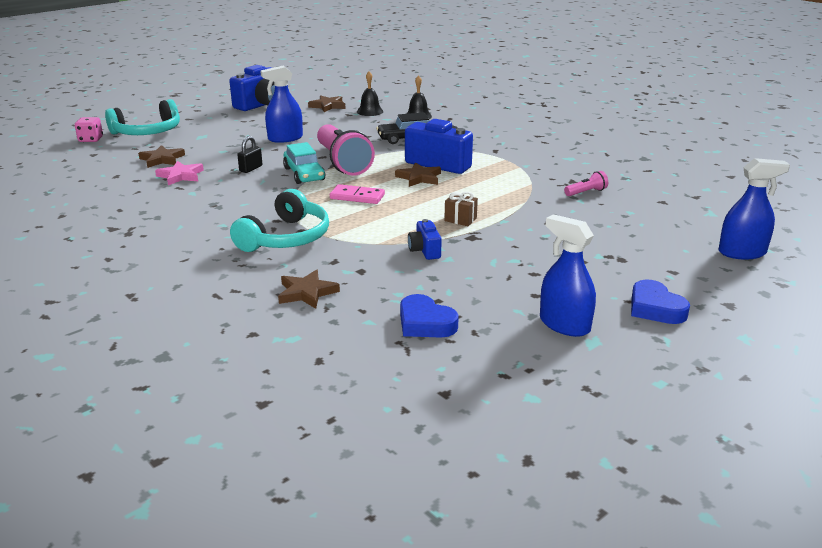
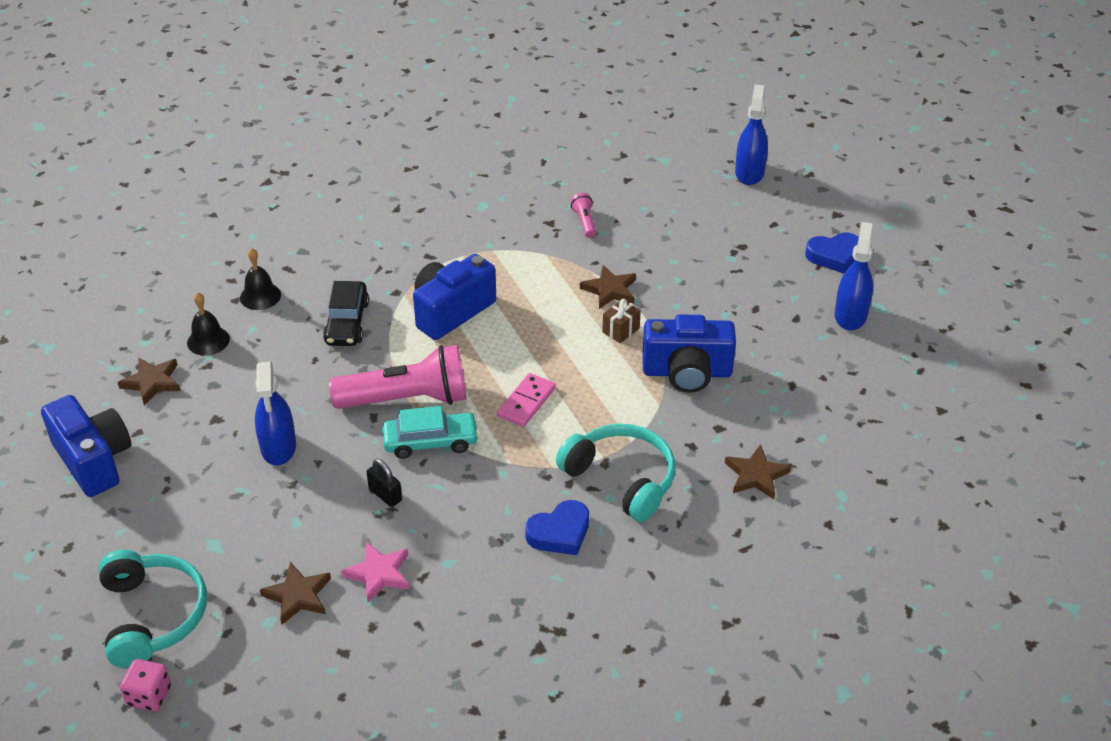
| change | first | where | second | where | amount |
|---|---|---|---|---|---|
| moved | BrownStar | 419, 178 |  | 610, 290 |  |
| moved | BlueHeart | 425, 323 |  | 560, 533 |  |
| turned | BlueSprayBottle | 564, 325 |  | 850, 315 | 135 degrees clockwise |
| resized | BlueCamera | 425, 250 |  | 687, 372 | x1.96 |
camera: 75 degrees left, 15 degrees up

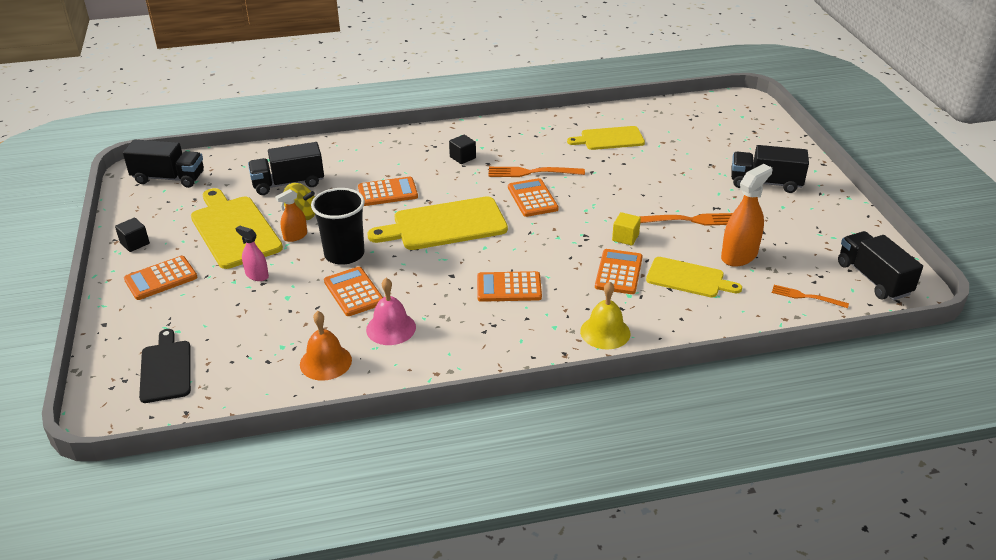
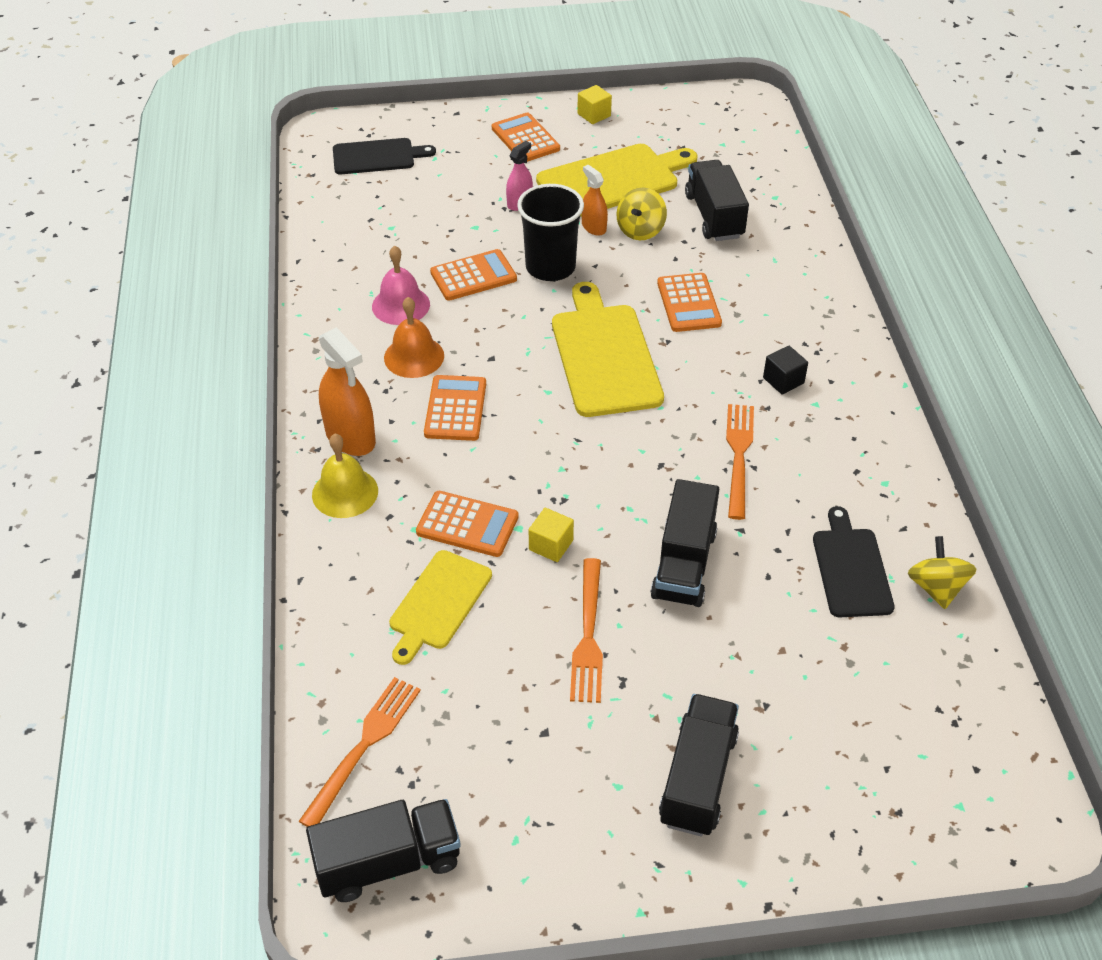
| change | first | where | second | where | amount |
|---|---|---|---|---|---|
| removed | OrangeCalculator | 532, 198 |  |  |  |
| added |  |  | YellowSpinningTop | 936, 587 |  |
| moved | BlackTruck | 169, 178 |  | 684, 564 |  |
| moved | OrangeBell | 325, 362 |  | 414, 356 |  |
| moved | OrangeSprayBottle | 739, 255 |  | 350, 437 |  |
| recoloured | BlackCube | 135, 243 | YellowCube | 594, 115 |  |
| recoloured | YellowCuttingBoard | 609, 139 | BlackCuttingBoard | 851, 568 |  |
| resized | OrangeFork | 805, 297 |  | 364, 745 | x1.54 |
camera: 95 degrees right, 10 degrees up

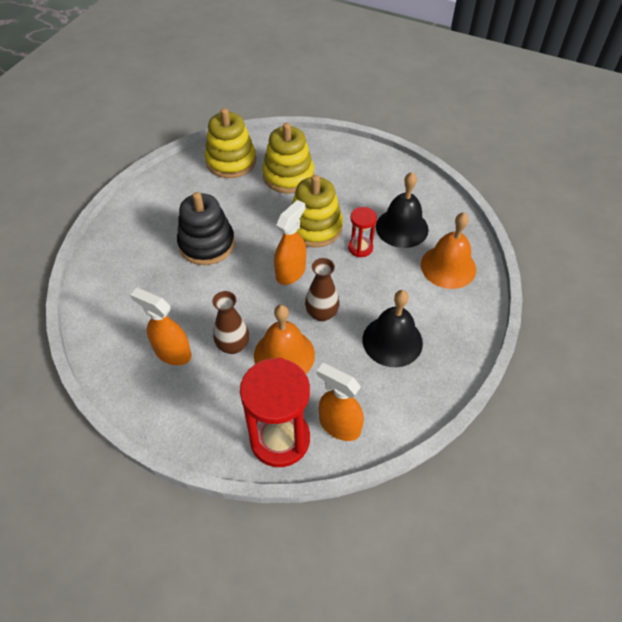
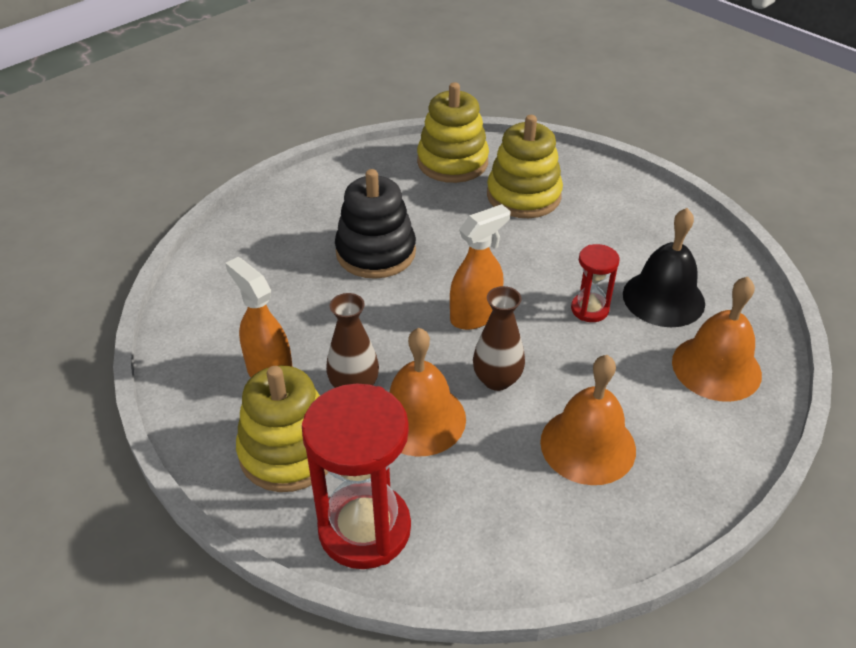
| change | first | where | second | where | amount |
|---|---|---|---|---|---|
| removed | OrangeSprayBottle | 339, 425 |  |  |  |
| moved | YellowStackingToy | 315, 227 |  | 289, 451 |  |
| recoloured | BlackBell | 392, 341 | OrangeBell | 588, 445 |  |
camera: 20 degrees right, 10 degrees down

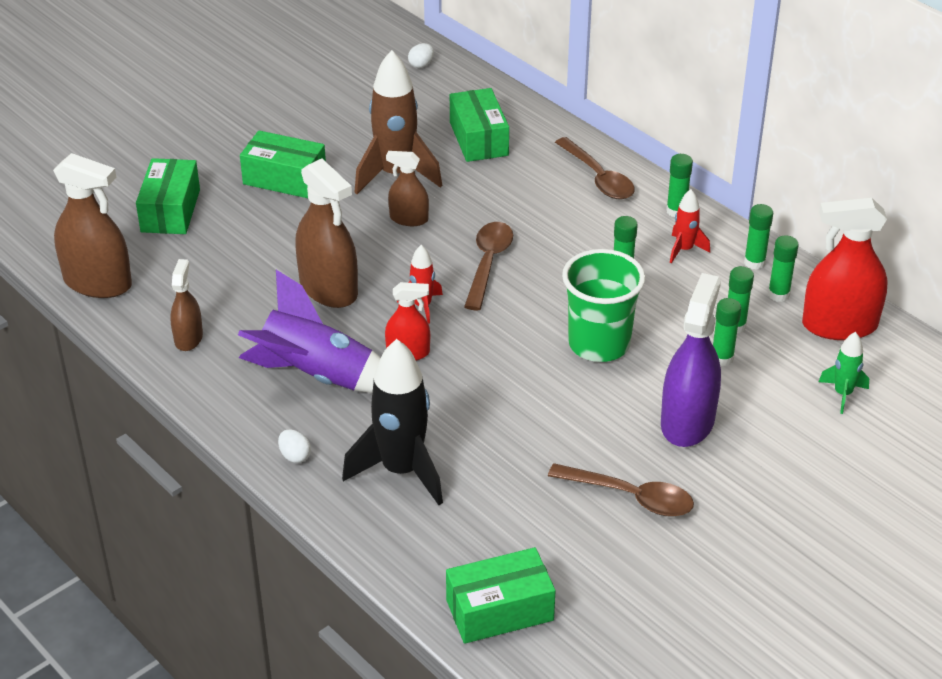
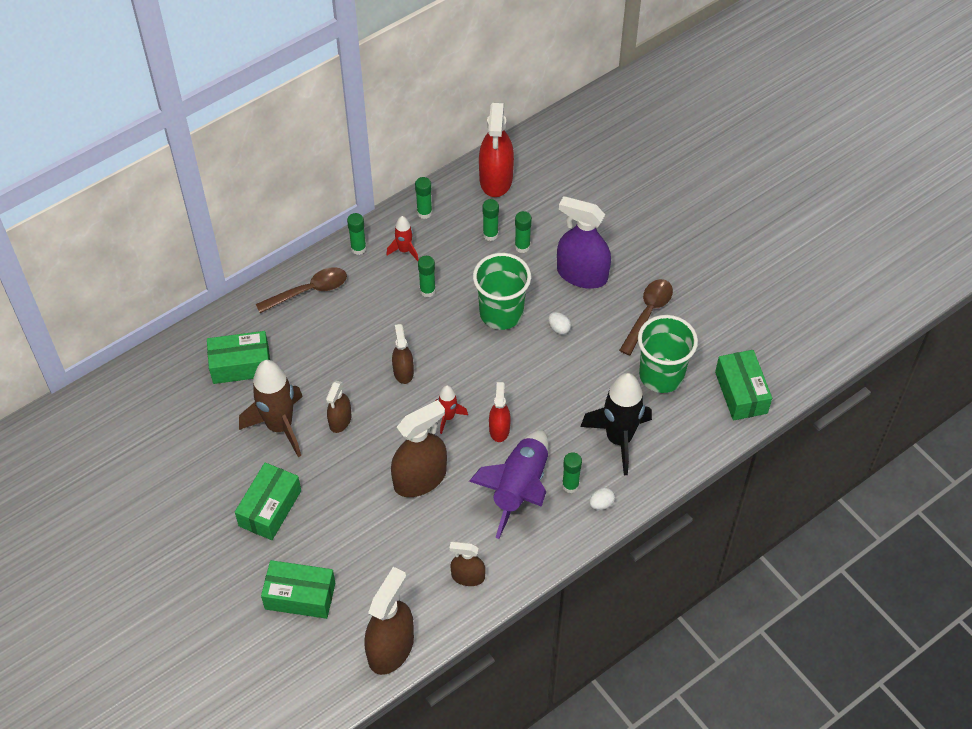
| change | first | where | second | where | amount |
|---|---|---|---|---|---|
| removed | GreenRocket | 842, 394 |  |  |  |
| added |  |  | GreenCup | 661, 375 |  |
| moved | WhiteEgg | 421, 64 |  | 559, 328 |  |
| moved | GreenGlueStick | 778, 294 |  | 570, 485 |  |
| replaced | BrownSpoon | 488, 263 | BrownSprayBottle | 403, 371 |  |
camera: 85 degrees left, 15 degrees up

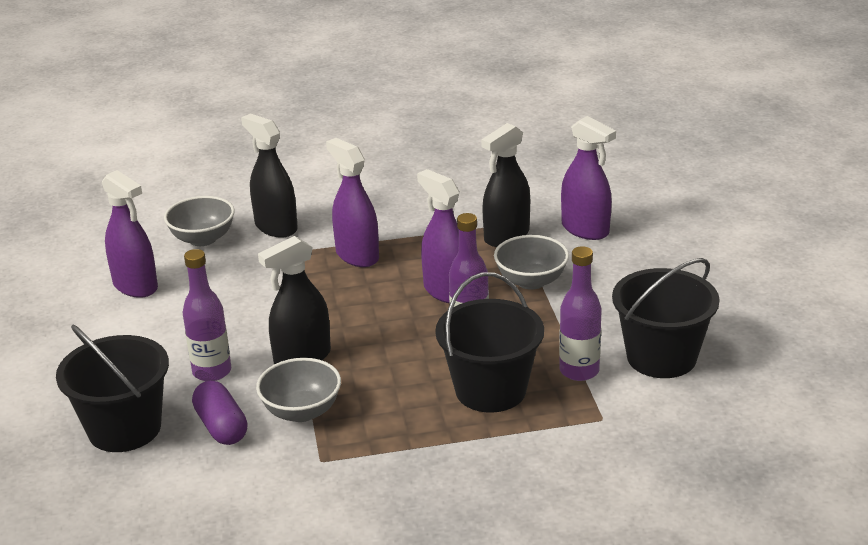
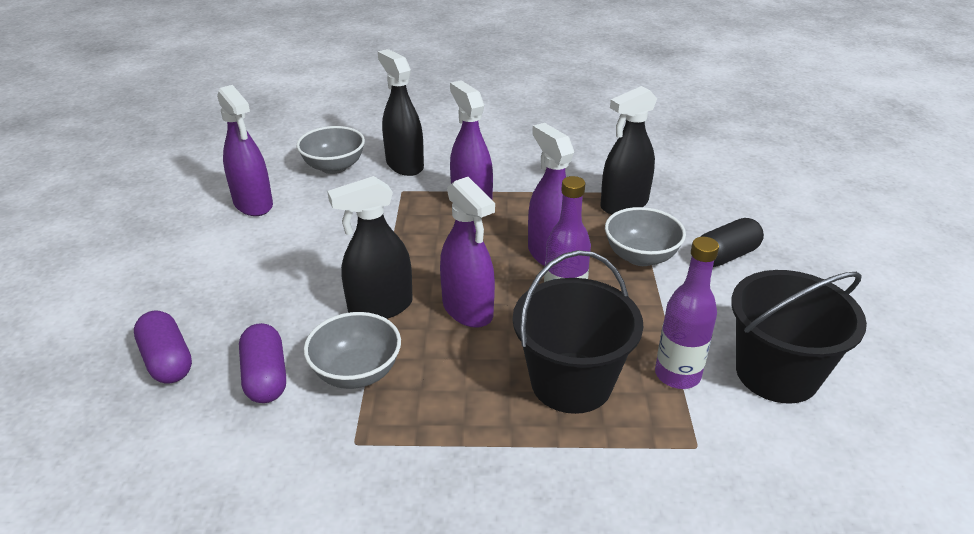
| change | first | where | second | where | amount |
|---|---|---|---|---|---|
| removed | PurpleBottle | 212, 371 |  |  |  |
| added |  |  | BlackCapsule | 725, 256 |  |
| moved | PurpleSprayBottle | 585, 229 |  | 467, 310 |  |
| replaced | BlackBucket | 124, 428 | PurpleCapsule | 167, 361 |  |
camera: 10 degrees right, 5 degrees up

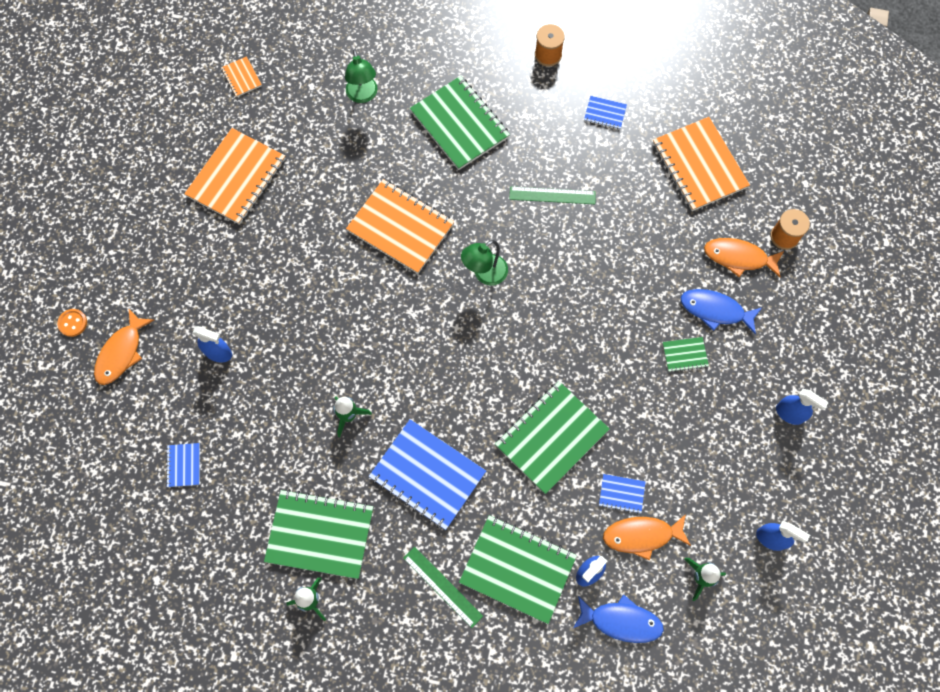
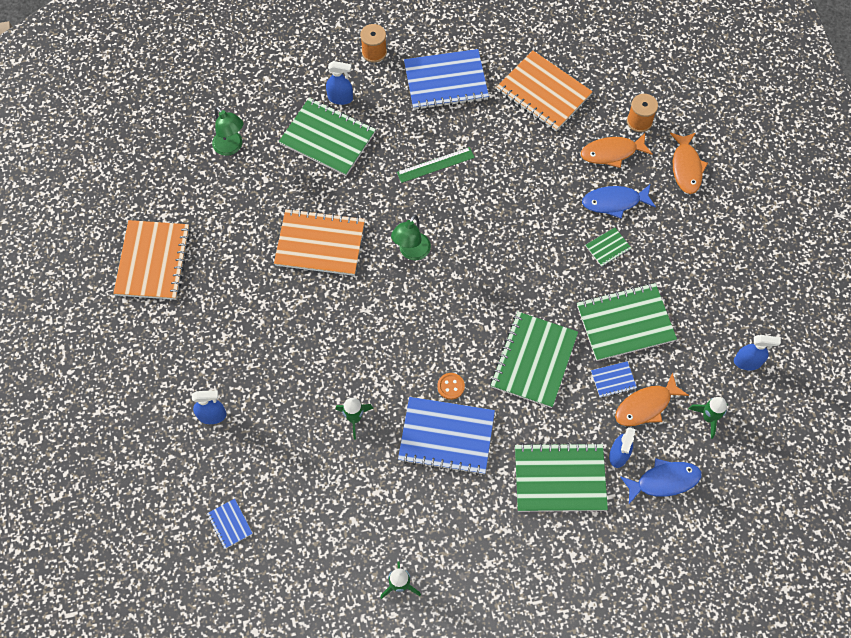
| change | first | where | second | where | amount |
|---|---|---|---|---|---|
| removed | OrangeNotebook | 241, 77 |  |  |  |
| removed | GreenRuler | 442, 586 |  |  |  |
| moved | OrangeButton | 73, 323 |  | 450, 386 |  |
| moved | OrangeFish | 121, 353 |  | 686, 167 |  |
| moved | GreenNotebook | 320, 534 |  | 625, 323 |  |
| moved | BlueSprayBottle | 789, 413 |  | 340, 98 |  |
| resized | BlueNotebook | 605, 113 |  | 445, 81 | x2.21 |
camera: 25 degrees left, 5 degrees down

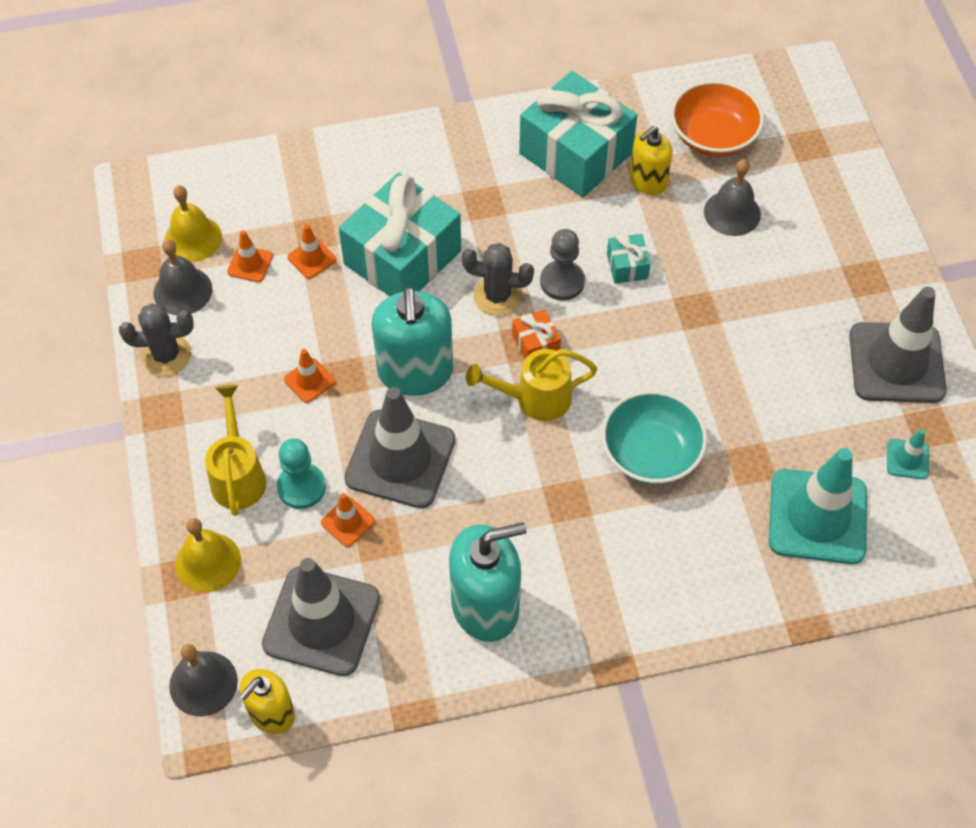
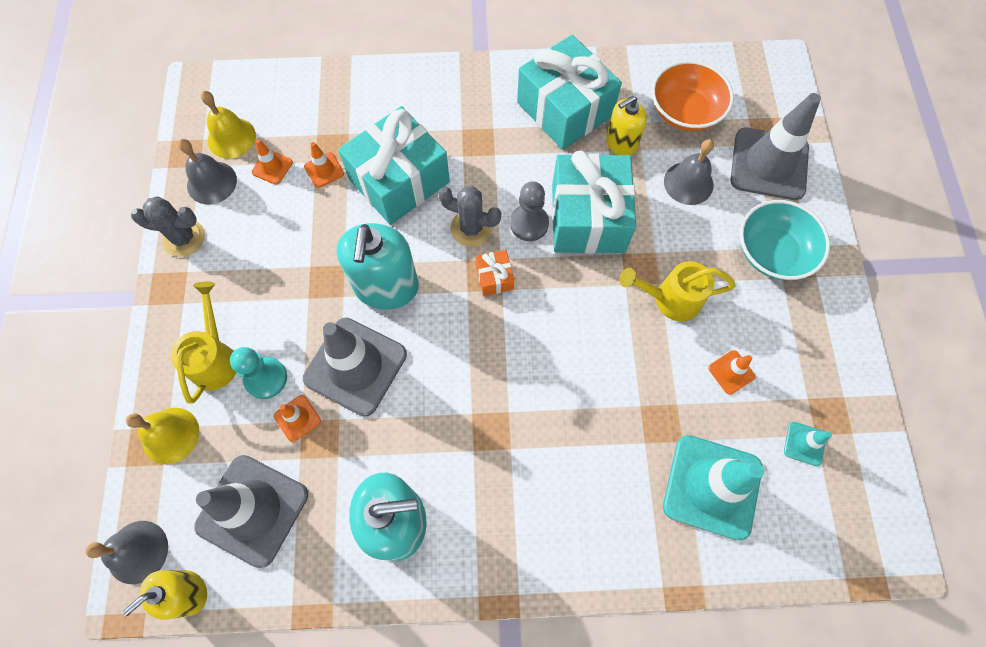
| change | first | where | second | where | amount |
|---|---|---|---|---|---|
| moved | OrangeTrafficCone | 309, 380 |  | 731, 372 |  |
| moved | YellowWateringCan | 535, 399 |  | 670, 299 |  |
| moved | TurquoiseBowl | 650, 453 |  | 772, 252 |  |
| moved | GreyTrafficCone | 896, 363 |  | 769, 164 |  |
| resized | TurquoiseGift | 627, 266 |  | 588, 218 | x2.35 |
camera: 10 degrees right, 10 degrees up

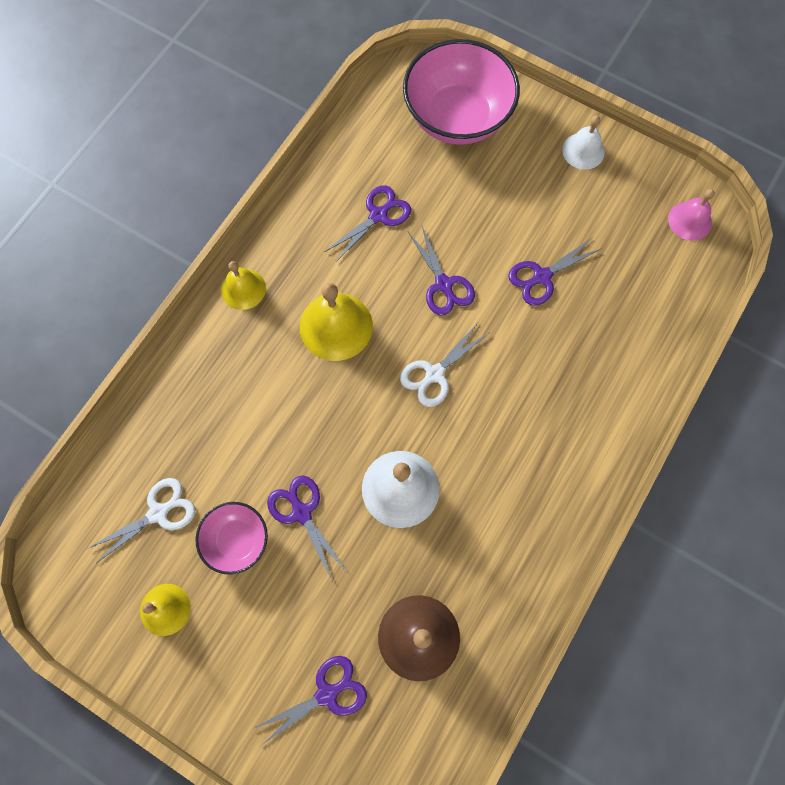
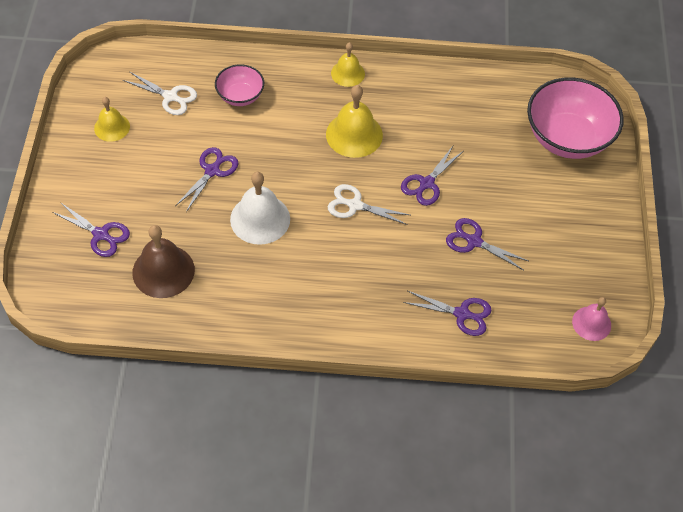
| change | first | where | second | where | amount |
|---|---|---|---|---|---|
| removed | WhiteBell | 583, 151 |  |  |  |
| moved | PinkBowl | 237, 540 |  | 240, 96 |  |
| moved | PurpleScissors | 378, 215 |  | 462, 314 |  |
camera: 60 degrees right, 15 degrees down

